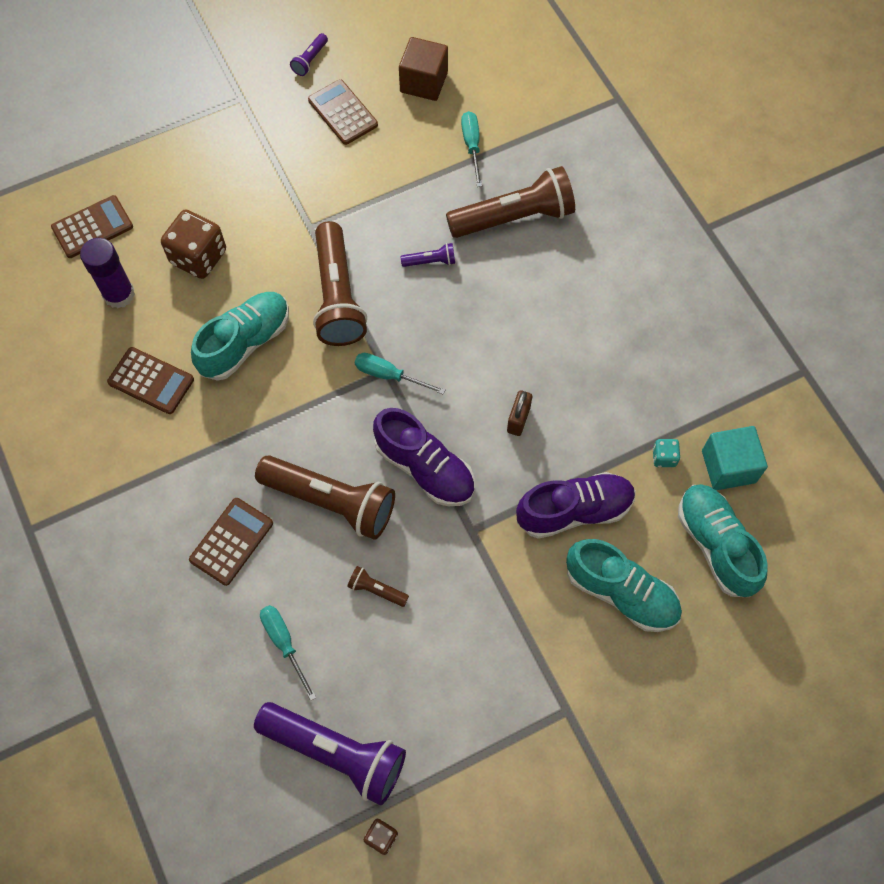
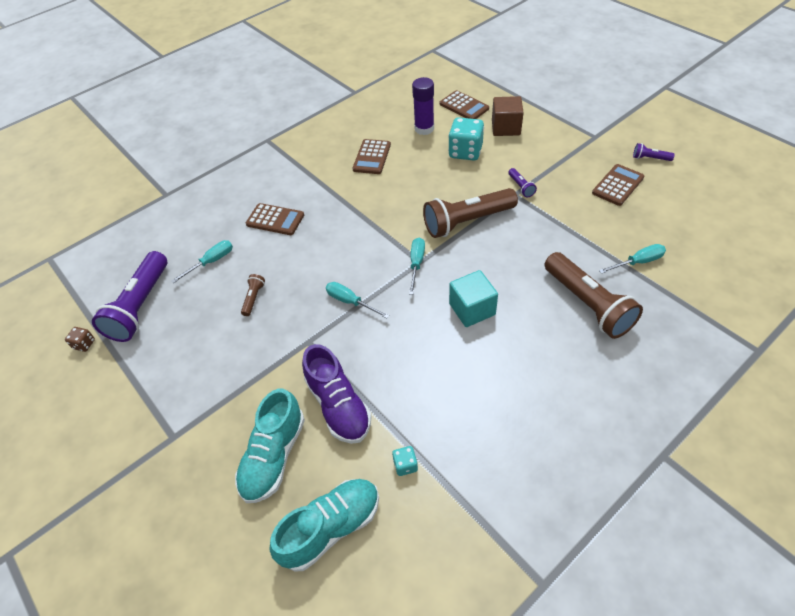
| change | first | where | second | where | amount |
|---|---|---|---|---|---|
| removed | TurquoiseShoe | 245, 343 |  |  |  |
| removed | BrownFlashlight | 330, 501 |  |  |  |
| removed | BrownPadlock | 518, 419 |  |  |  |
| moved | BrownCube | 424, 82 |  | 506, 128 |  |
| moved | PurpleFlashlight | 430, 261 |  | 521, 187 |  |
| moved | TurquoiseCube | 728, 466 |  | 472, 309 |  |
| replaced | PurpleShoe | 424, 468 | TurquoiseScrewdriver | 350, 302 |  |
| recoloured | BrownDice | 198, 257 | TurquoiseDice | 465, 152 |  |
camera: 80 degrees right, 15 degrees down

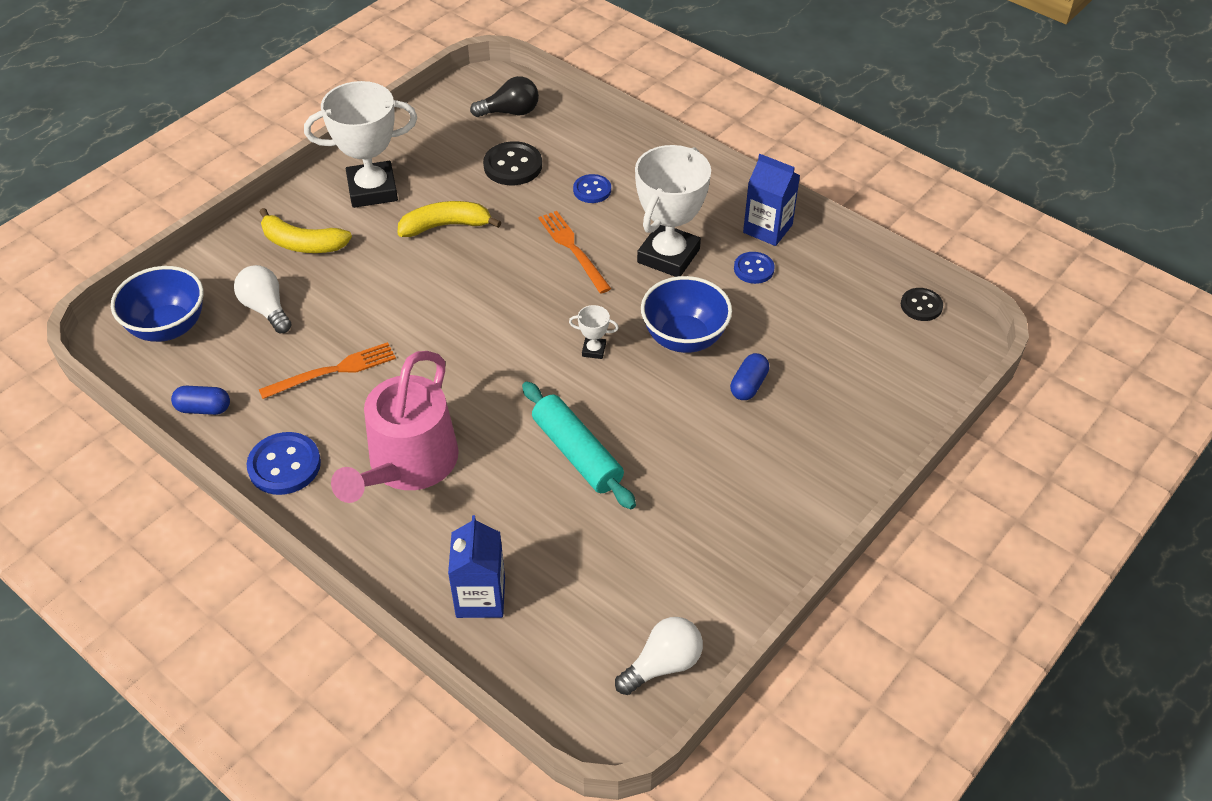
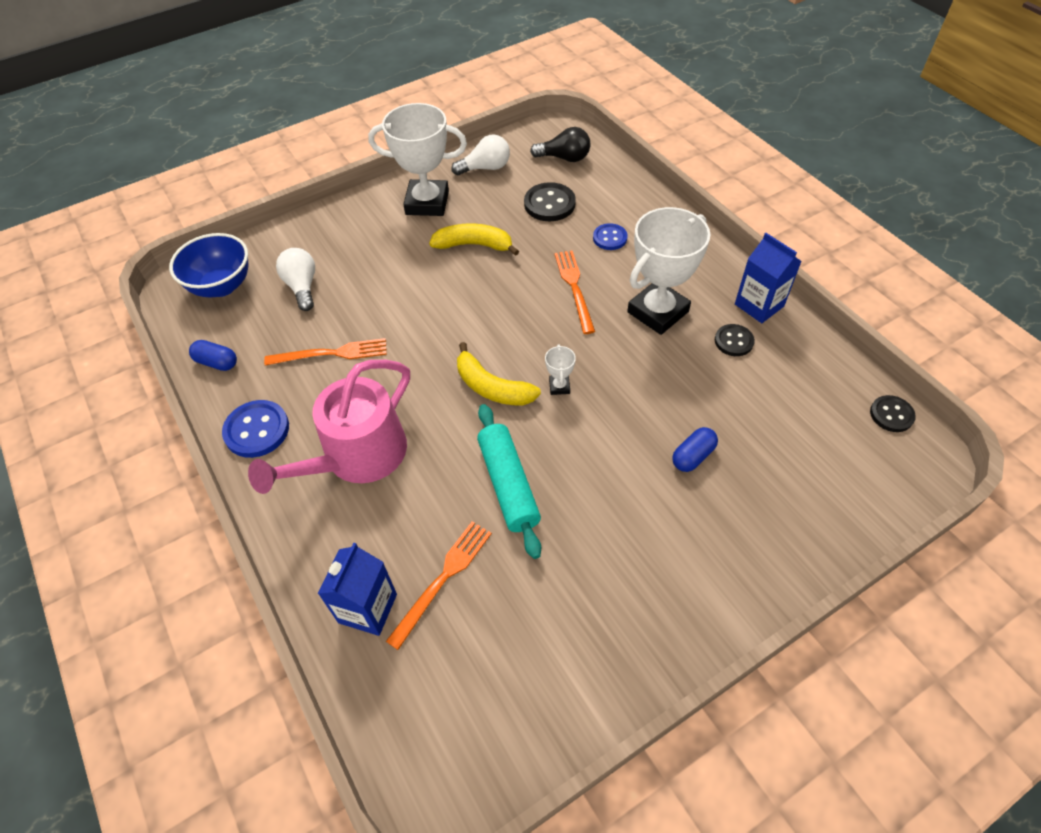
| change | first | where | second | where | amount |
|---|---|---|---|---|---|
| removed | BlueBowl | 684, 338 |  |  |  |
| added |  |  | OrangeFork | 443, 579 |  |
| moved | YellowBanana | 302, 243 |  | 492, 387 |  |
| moved | WhiteLightBulb | 662, 665 |  | 485, 168 |  |
| recoloured | BlueButton | 753, 269 | BlackButton | 733, 341 |  |
| turned | WhiteTrophy | 593, 350 |  | 559, 386 | 60 degrees clockwise |
camera: 20 degrees right, 5 degrees up

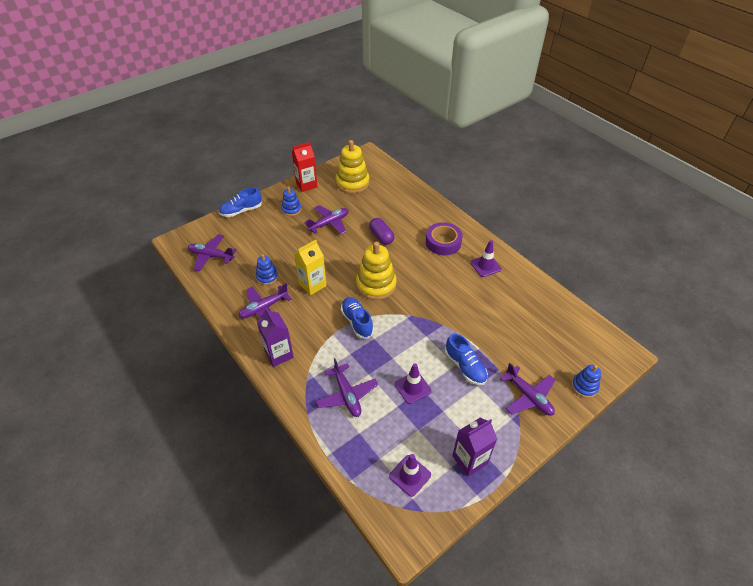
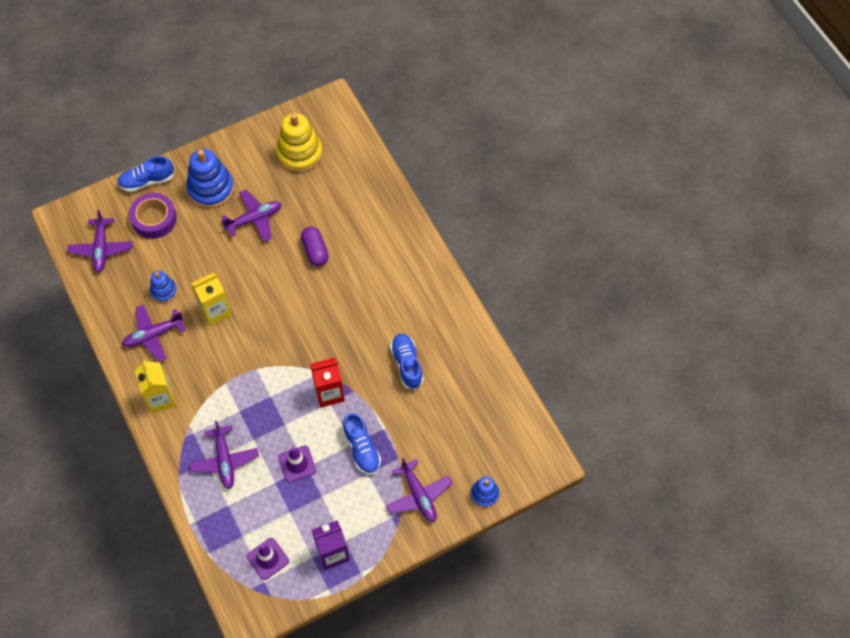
| change | first | where | second | where | amount |
|---|---|---|---|---|---|
| removed | YellowStackingToy | 376, 285 |  |  |  |
| removed | PurpleTrafficCone | 485, 266 |  |  |  |
| moved | RedCarton | 306, 185 |  | 329, 393 |  |
| moved | BlueShoe | 357, 322 |  | 407, 364 |  |
| moved | PurpleTape | 443, 242 |  | 154, 219 |  |
| recoloured | PurpleCarton | 279, 354 | YellowCarton | 161, 399 |  |
| turned | PurplePlane | 211, 256 |  | 101, 249 | 120 degrees counterclockwise |
| resized | BlueStackingToy | 291, 209 |  | 211, 188 | x1.82 |
camera: 10 degrees right, 15 degrees up

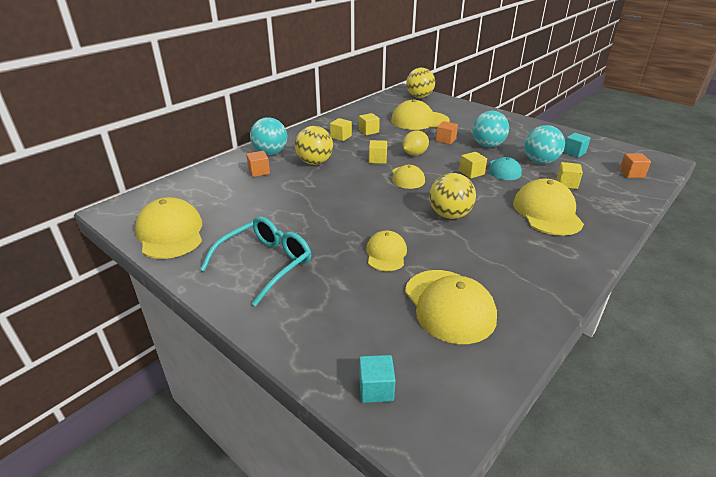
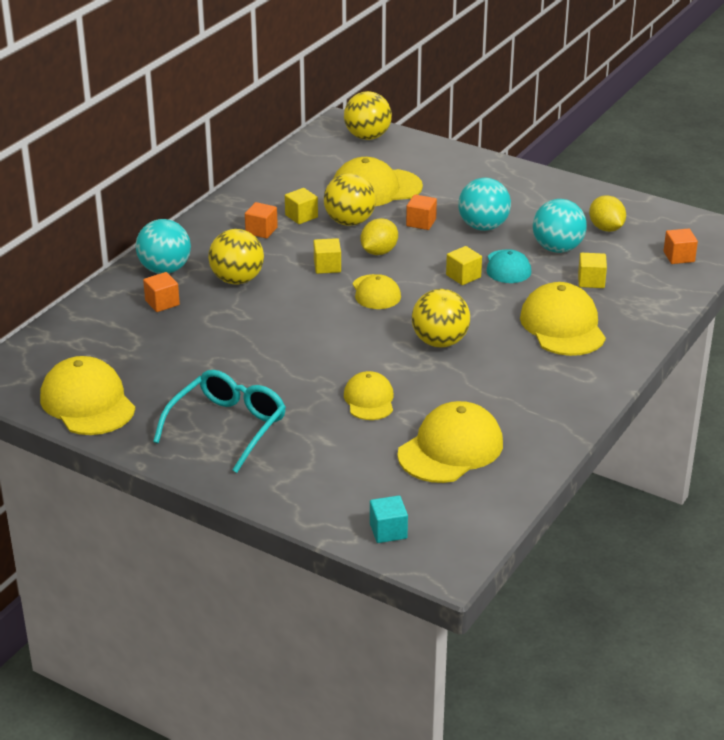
| change | first | where | second | where | amount |
|---|---|---|---|---|---|
| added |  |  | YellowBall | 349, 222 |  |
| replaced | TurquoiseCube | 574, 152 | YellowLemon | 606, 228 |  |
| recoloured | YellowCube | 341, 137 | OrangeCube | 261, 231 |  |
| turned | YellowCap | 449, 305 |  | 450, 449 | 105 degrees counterclockwise |
camera: 10 degrees left, 0 degrees up

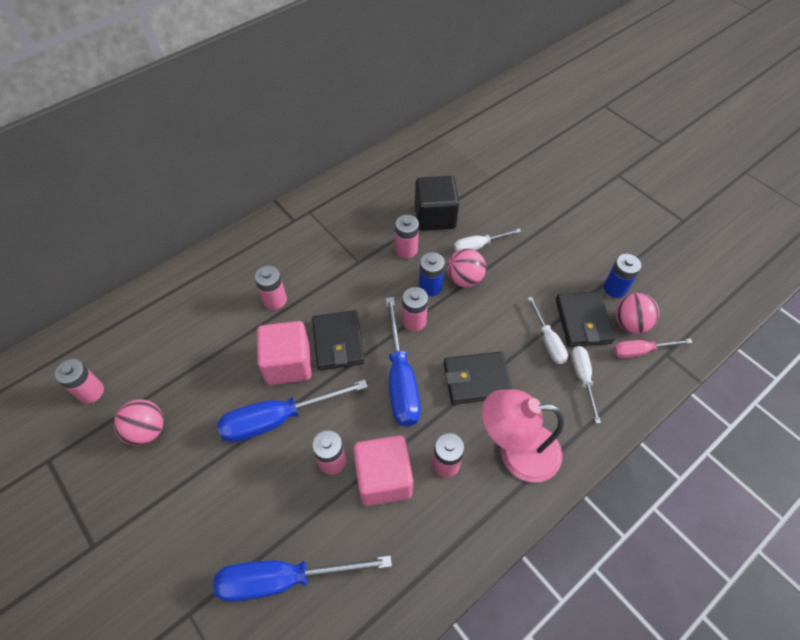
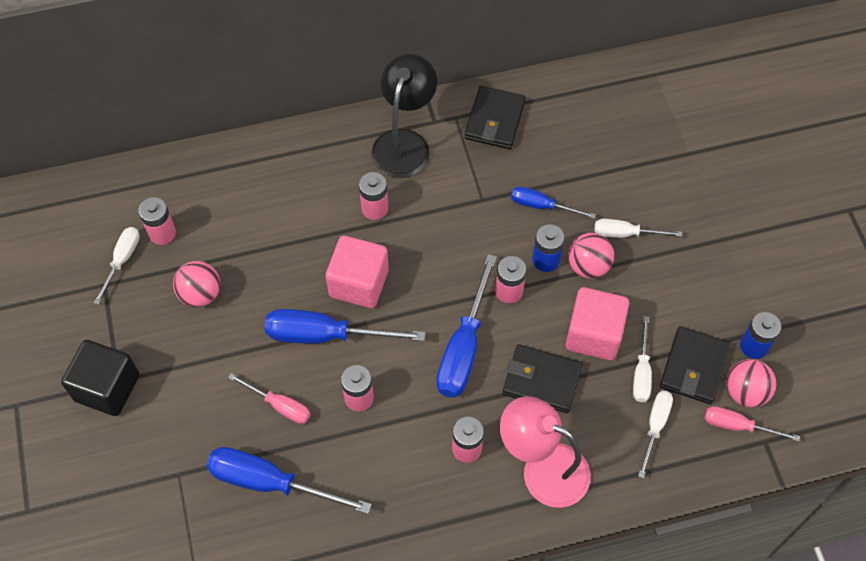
| change | first | where | second | where | amount |
|---|---|---|---|---|---|
| added |  |  | WhiteScrewdriver | 122, 260 |  |
| added |  |  | PinkScrewdriver | 279, 405 |  |
| added |  |  | BlackLamp | 404, 143 |  |
| moved | BlackWallet | 338, 342 |  | 495, 120 |  |
| moved | PinkCube | 383, 478 |  | 593, 334 |  |
| moved | BlackCube | 435, 217 |  | 107, 388 |  |
| replaced | PinkBattery | 406, 249 | BlueScrewdriver | 542, 206 |  |
camera: 25 degrees right, 5 degrees up

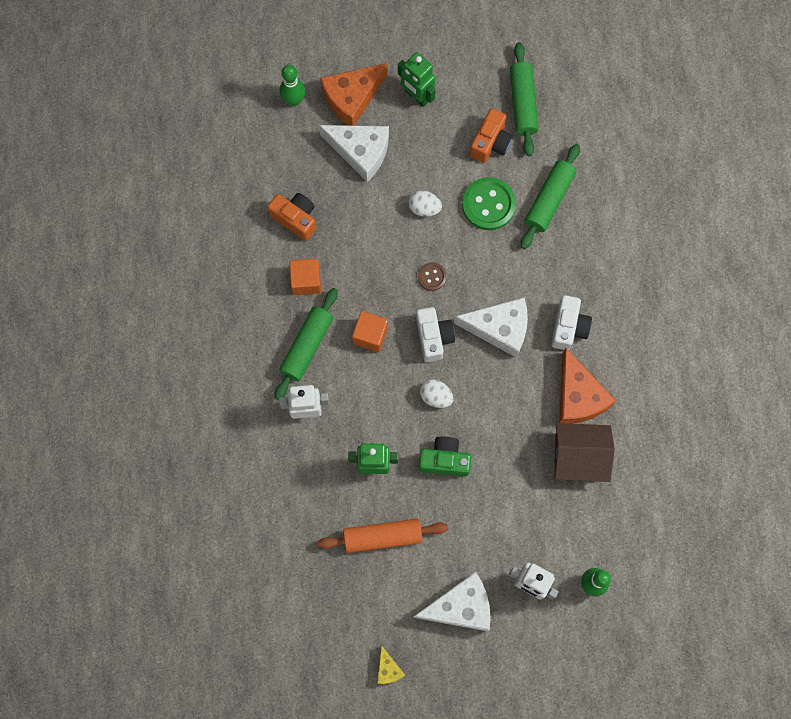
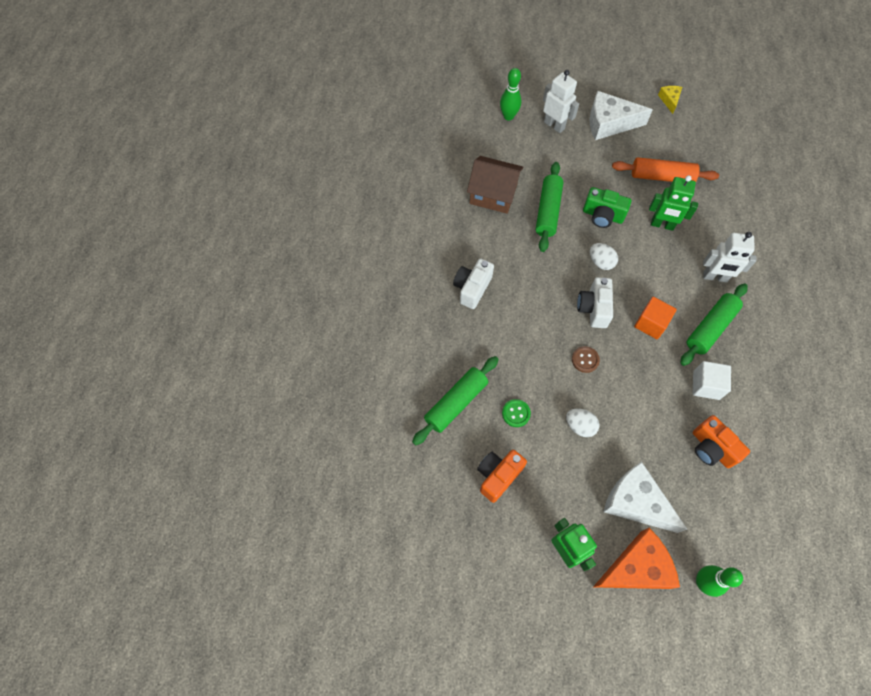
| change | first | where | second | where | amount |
|---|---|---|---|---|---|
| removed | WhiteCheese | 499, 328 |  |  |  |
| removed | OrangeCheese | 578, 396 |  |  |  |
| moved | GreenRollingPin | 523, 103 |  | 548, 211 |  |
| recoloured | OrangeCube | 306, 281 | WhiteCube | 706, 385 |  |
| resized | GreenButton | 488, 204 |  | 516, 413 | x0.53 |
camera: 165 degrees left, 10 degrees down

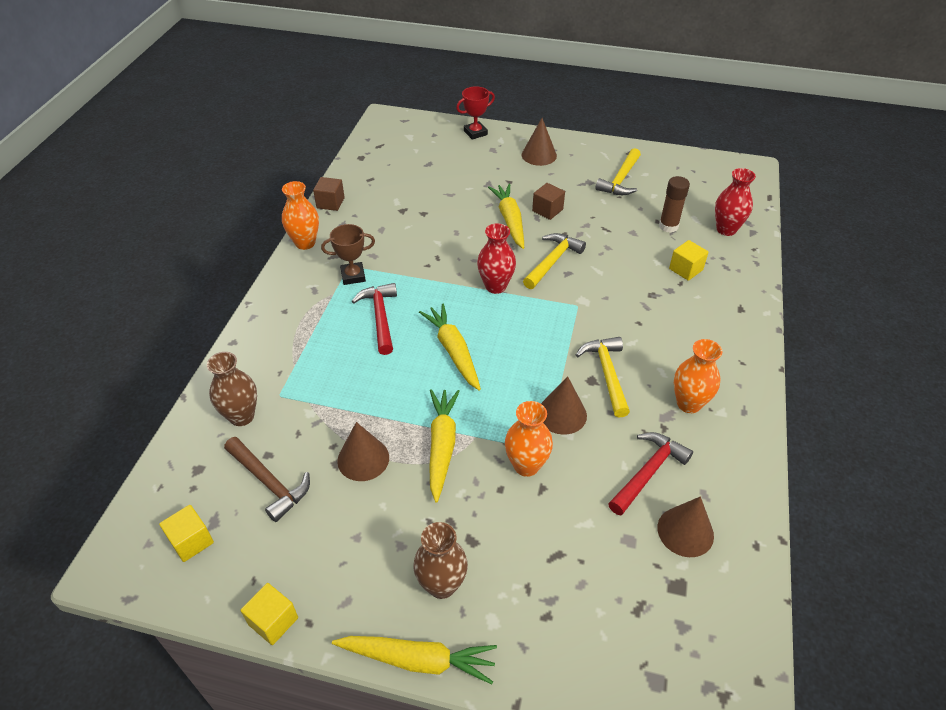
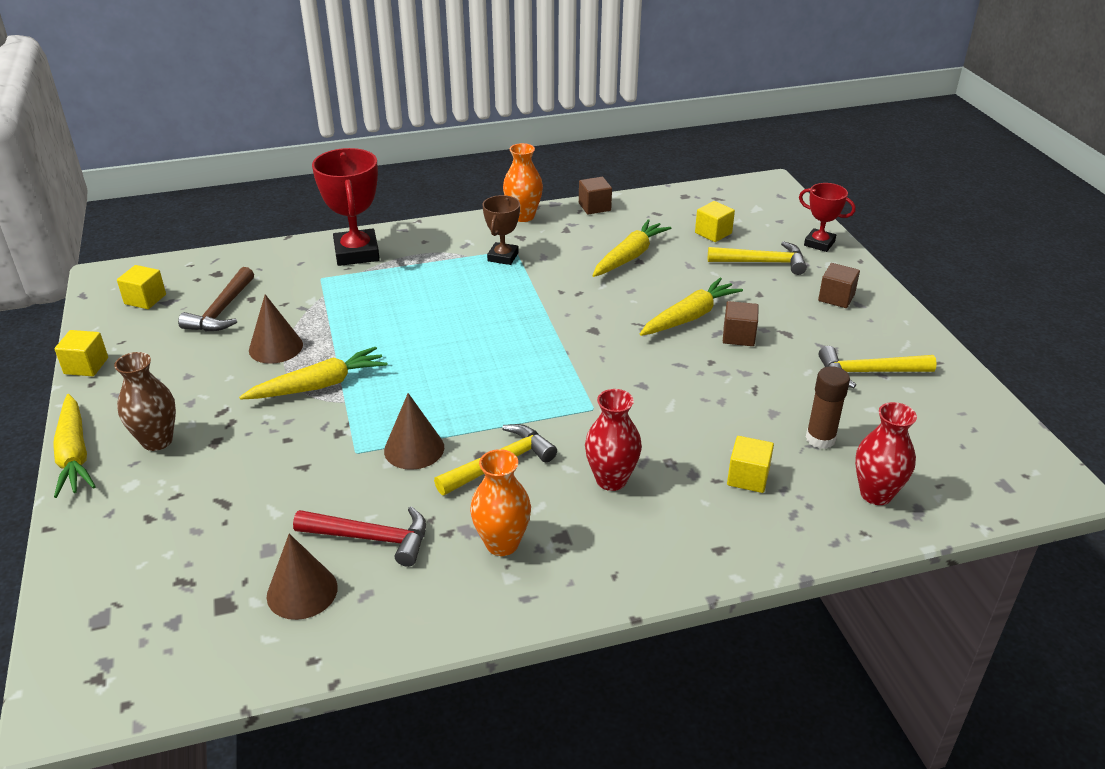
| change | first | where | second | where | amount |
|---|---|---|---|---|---|
| removed | BrownVase | 242, 416 |  |  |  |
| removed | RedHammer | 380, 317 |  |  |  |
| removed | OrangeVase | 526, 465 |  |  |  |
| added |  |  | RedTrophy | 356, 253 |  |
| added |  |  | YellowCube | 713, 233 |  |
| moved | YellowCarrot | 453, 351 |  | 629, 257 |  |
| moved | RedVase | 495, 286 |  | 611, 480 |  |
| moved | YellowHammer | 552, 261 |  | 762, 262 |  |
| replaced | BrownCone | 539, 155 | BrownCube | 836, 298 |  |
| turned | BrownTrophy | 353, 276 |  | 503, 257 | 60 degrees clockwise |
camera: 60 degrees right, 10 degrees down

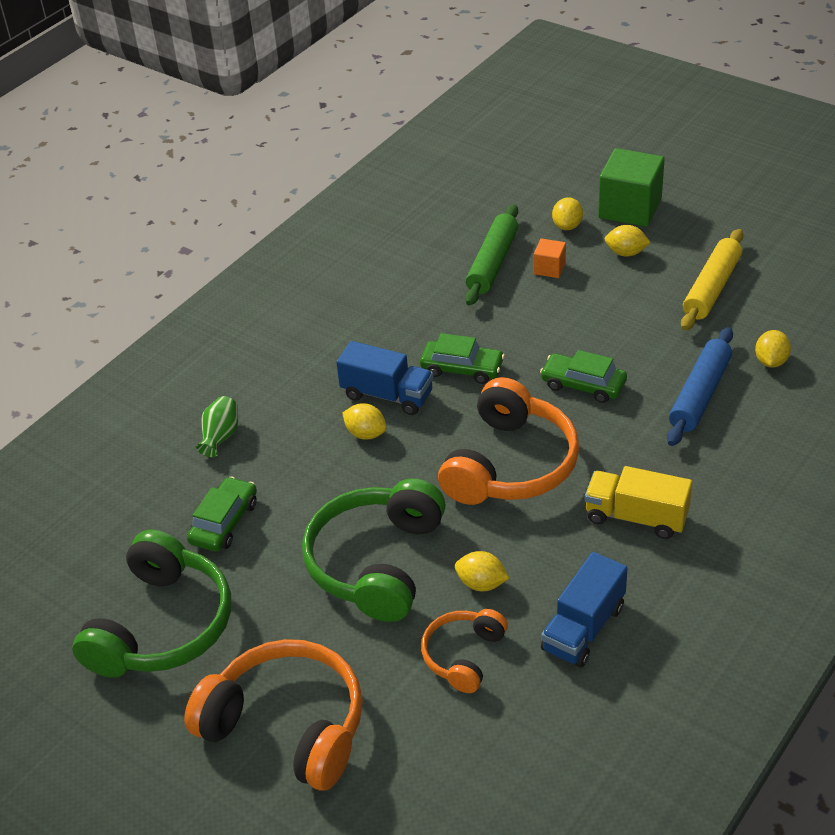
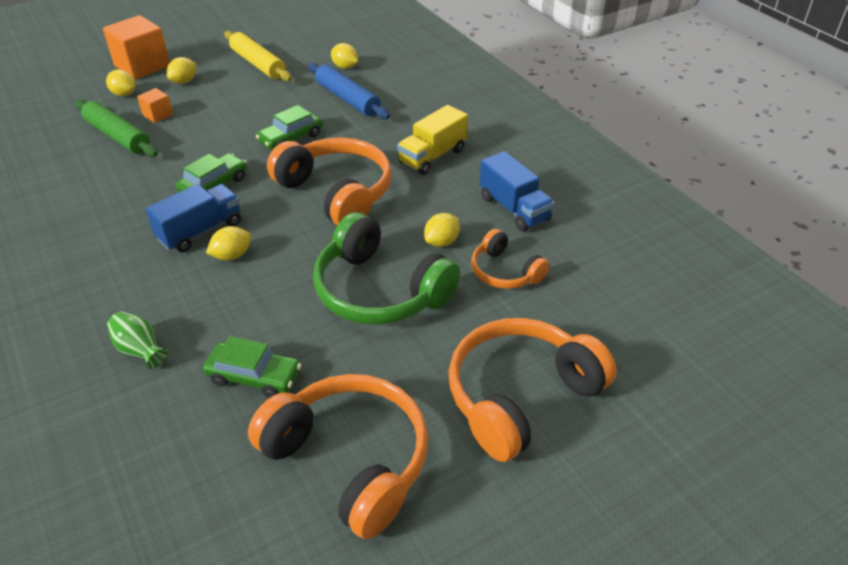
| change | first | where | second | where | amount |
|---|---|---|---|---|---|
| recoloured | GreenHeadphones | 162, 626 | OrangeHeadphones | 350, 460 |  |
| recoloured | GreenCube | 630, 208 | OrangeCube | 142, 66 |  |
| turned | GreenCar | 224, 522 |  | 254, 376 | 150 degrees clockwise |
camera: 70 degrees left, 0 degrees up

